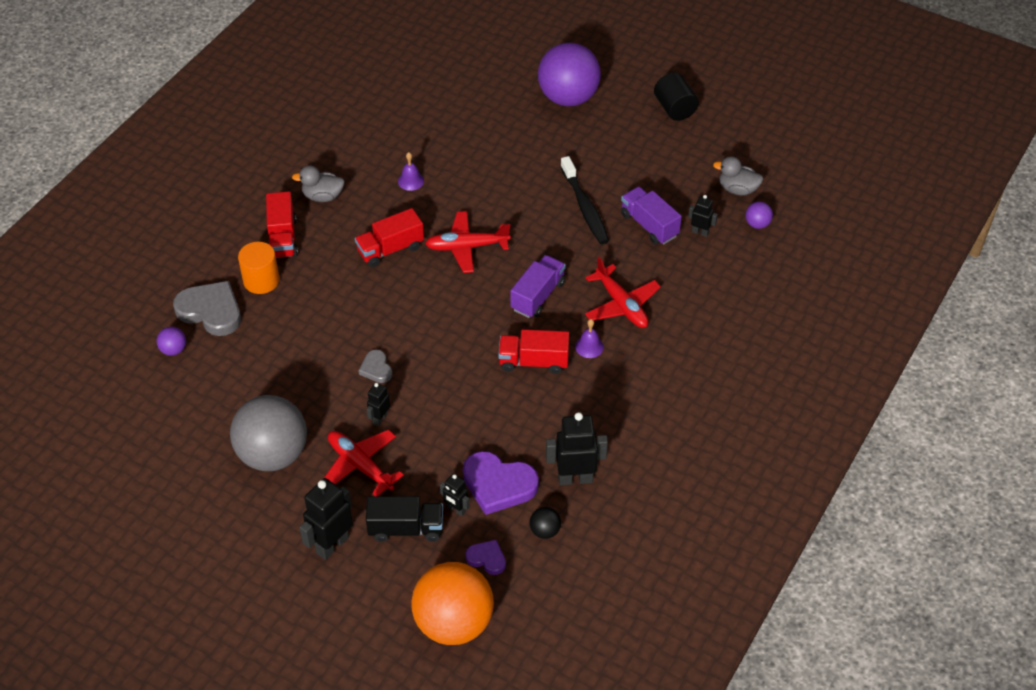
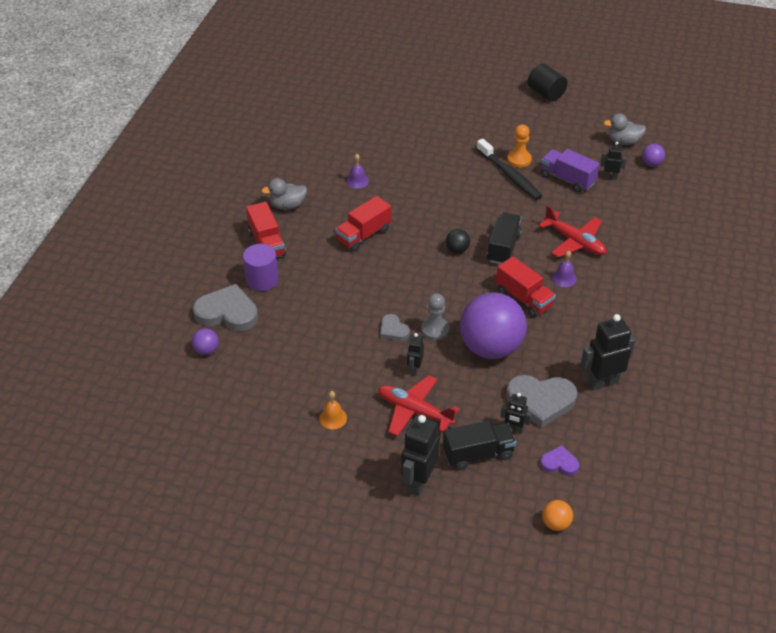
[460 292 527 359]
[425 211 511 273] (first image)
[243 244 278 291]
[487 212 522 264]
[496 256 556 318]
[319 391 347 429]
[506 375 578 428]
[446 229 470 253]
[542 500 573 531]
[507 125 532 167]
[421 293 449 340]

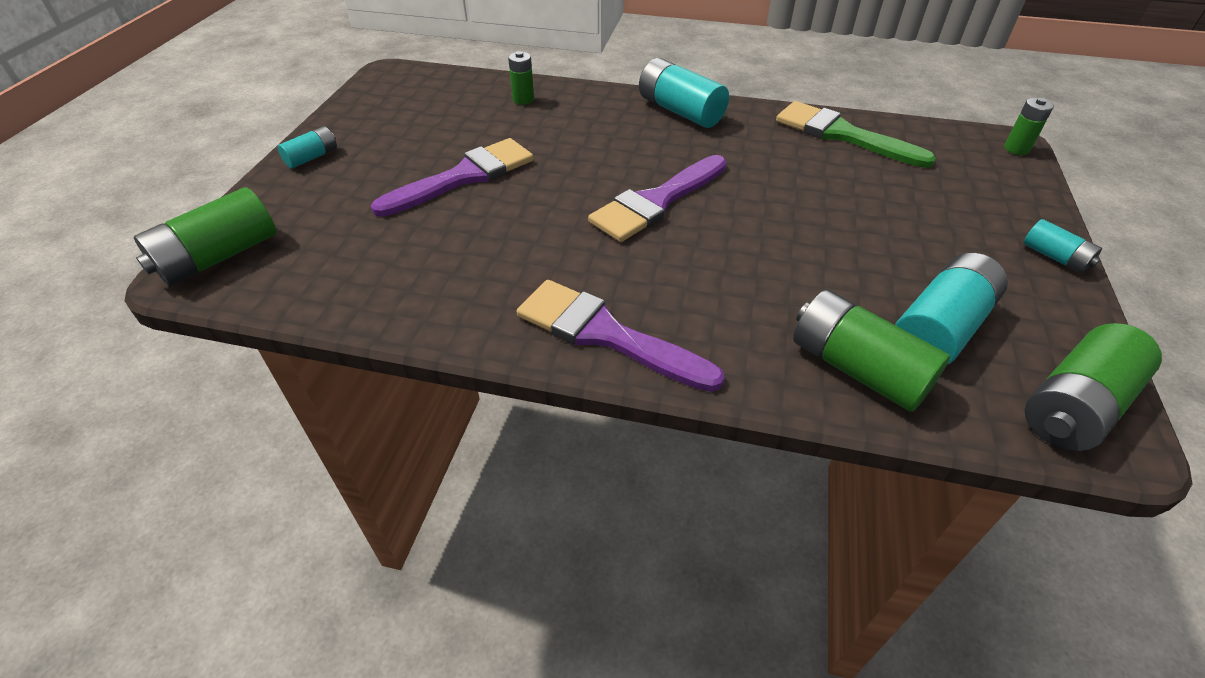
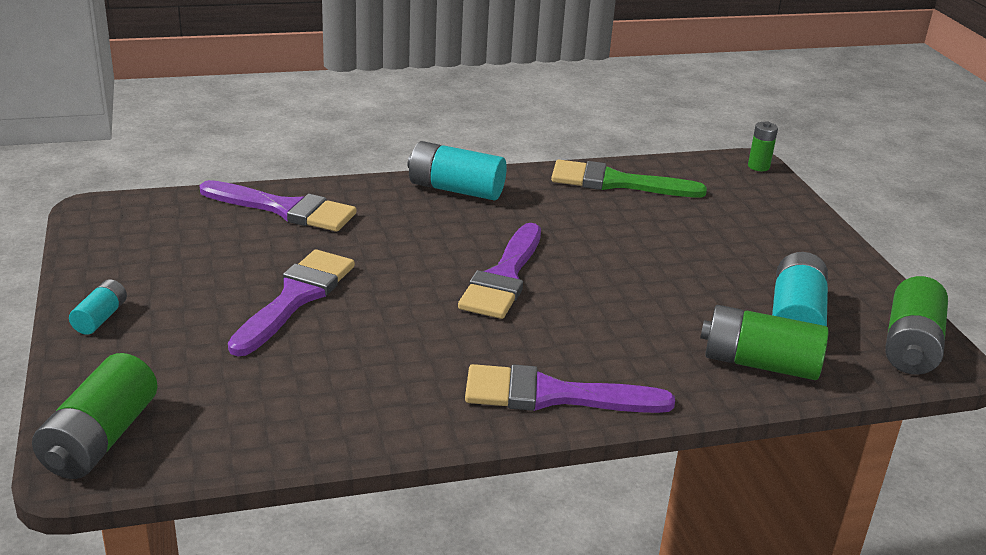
[199 180 356 232]
[1023 219 1102 273] (first image)

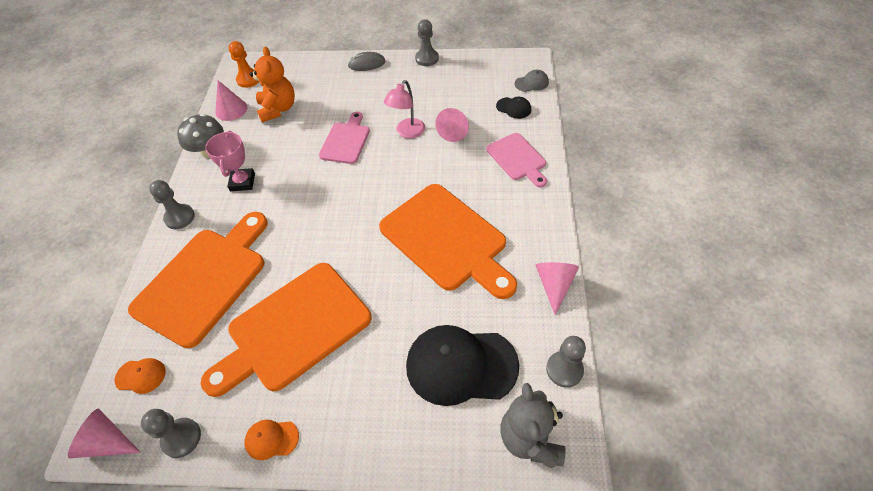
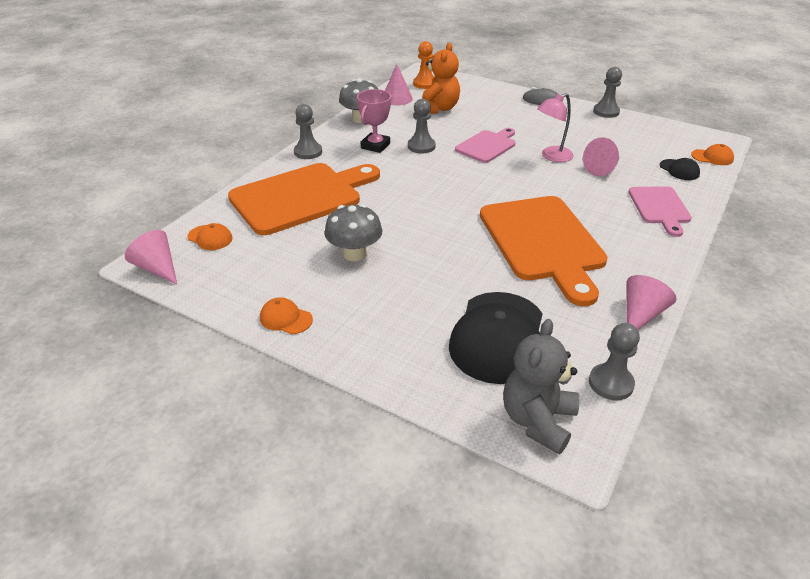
[691 144 734 165]
[324 204 382 261]
[449 292 543 384]
[408 99 436 153]

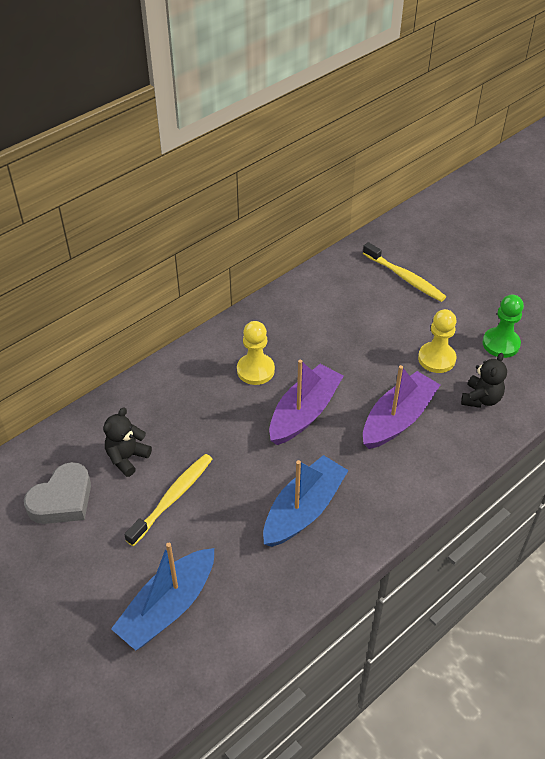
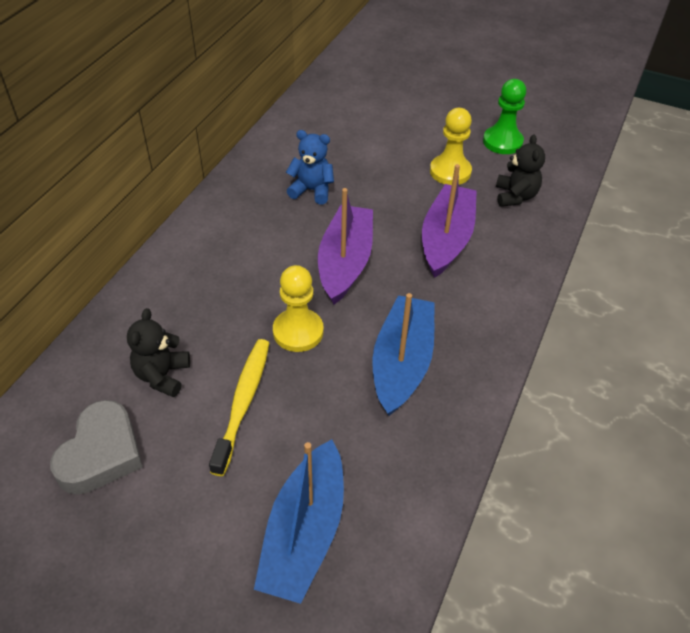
[363 242 446 302] (first image)
[273 265 324 352]
[286 130 334 204]

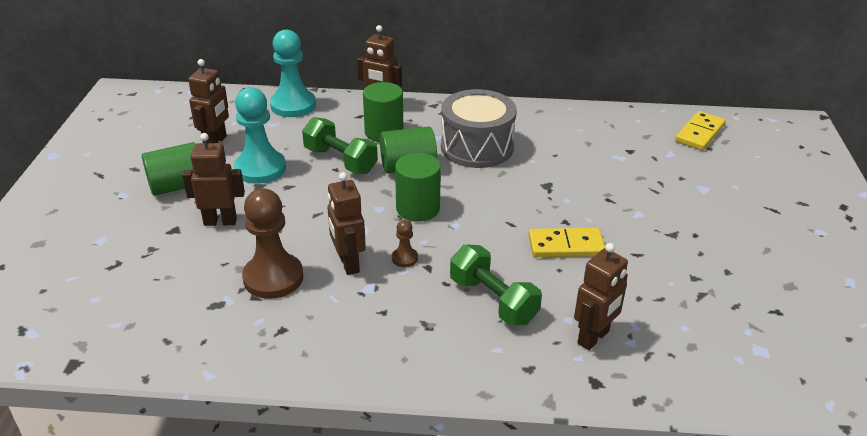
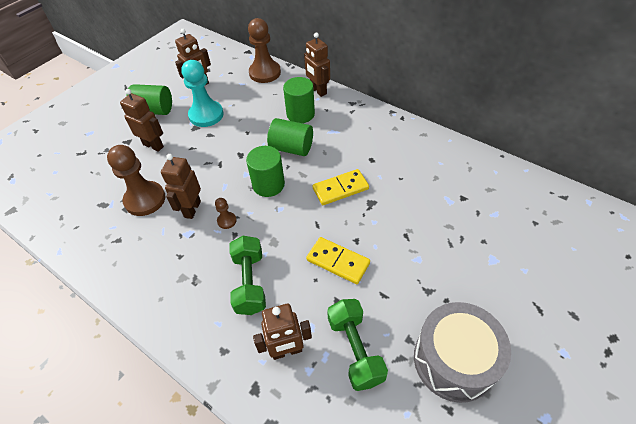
[248 18 281 83]
[414 302 511 403]
[313 169 369 205]
[327 299 388 391]

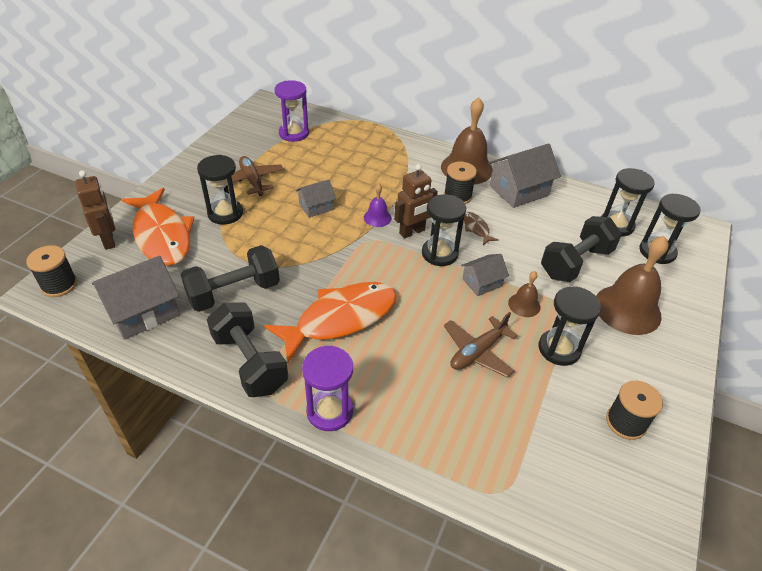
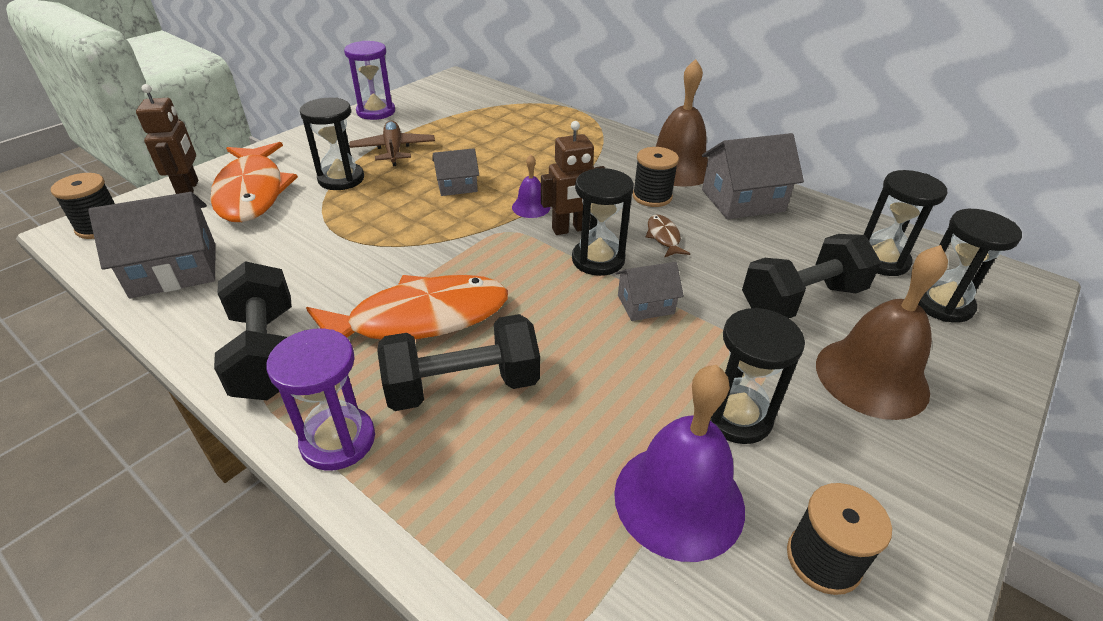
[344 41 395 120]
[377 314 540 411]
[508 271 540 317] (first image)
[444 312 518 377] (first image)
[614 365 745 562]

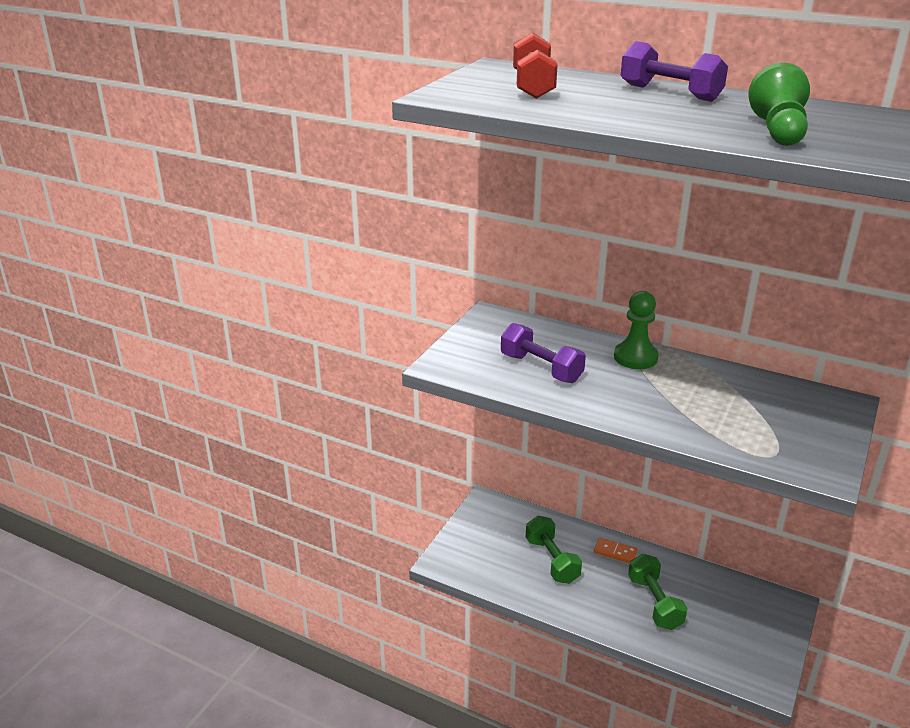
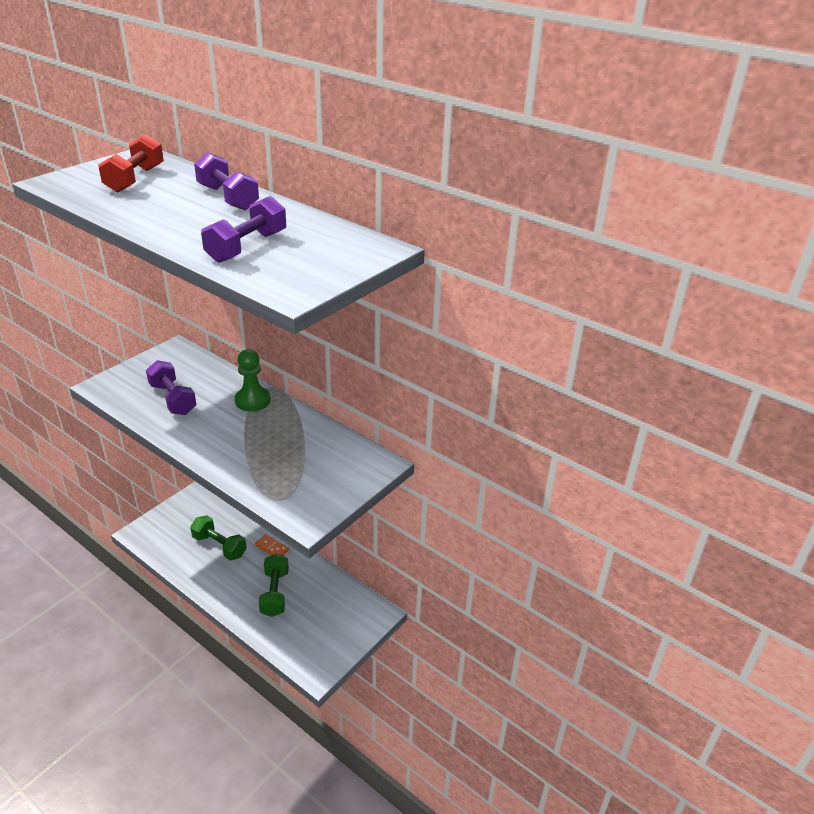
[201 196 286 263]
[190 515 247 561]

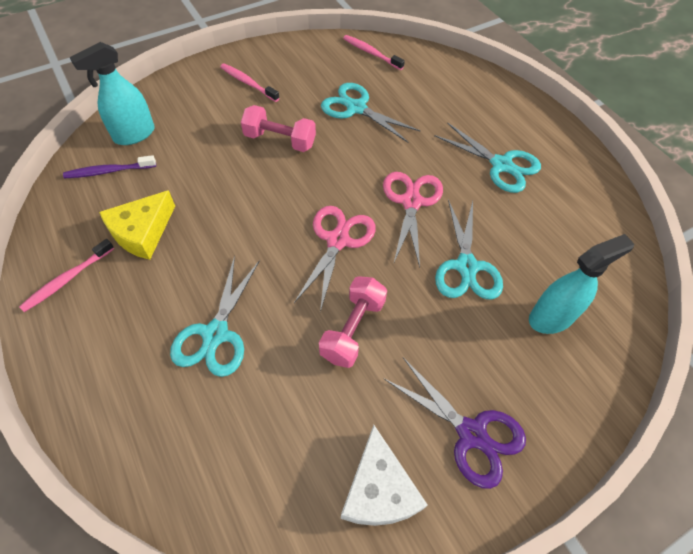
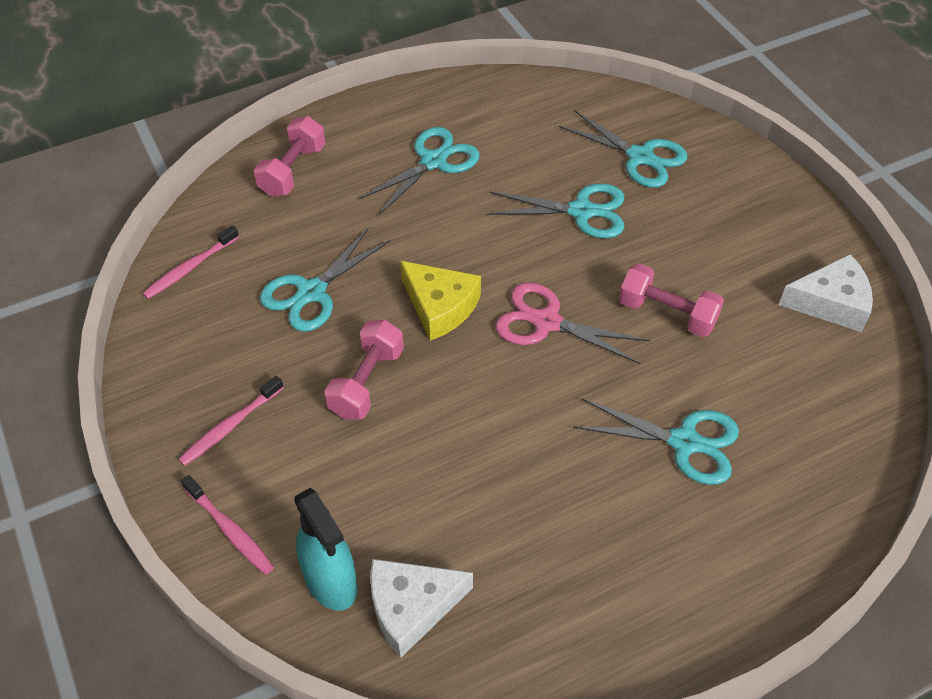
[370 559 473 658]
[383 172 443 267] (first image)
[400 261 481 341]
[559 110 688 188]
[181 475 274 575]
[384 357 526 489] (first image)
[254 116 326 197]

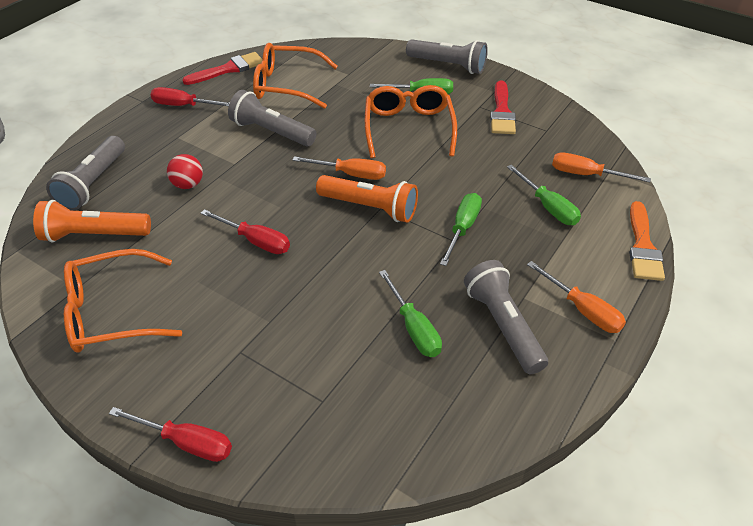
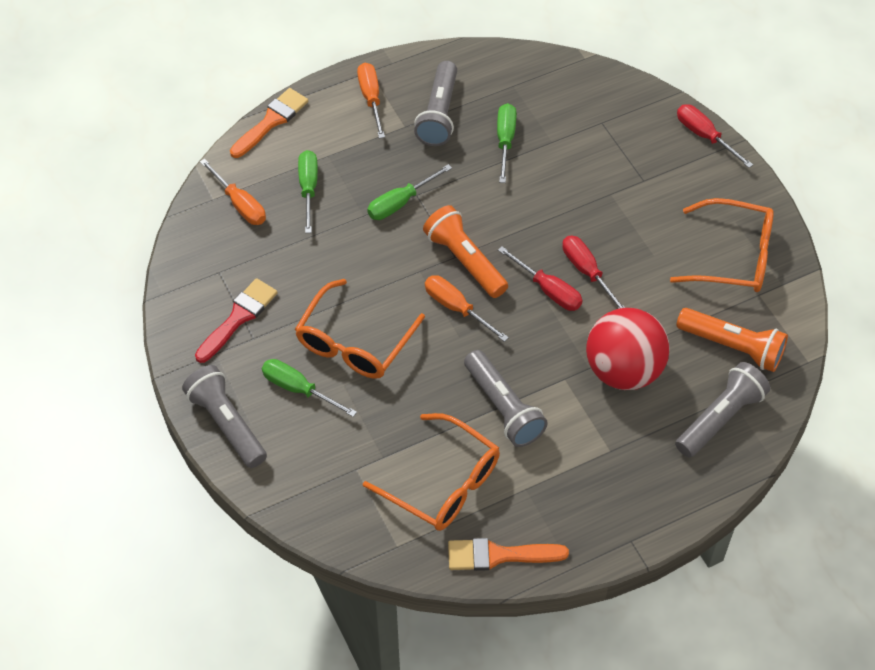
[448 538 569 571]
[498 246 582 311]
[586 308 670 390]

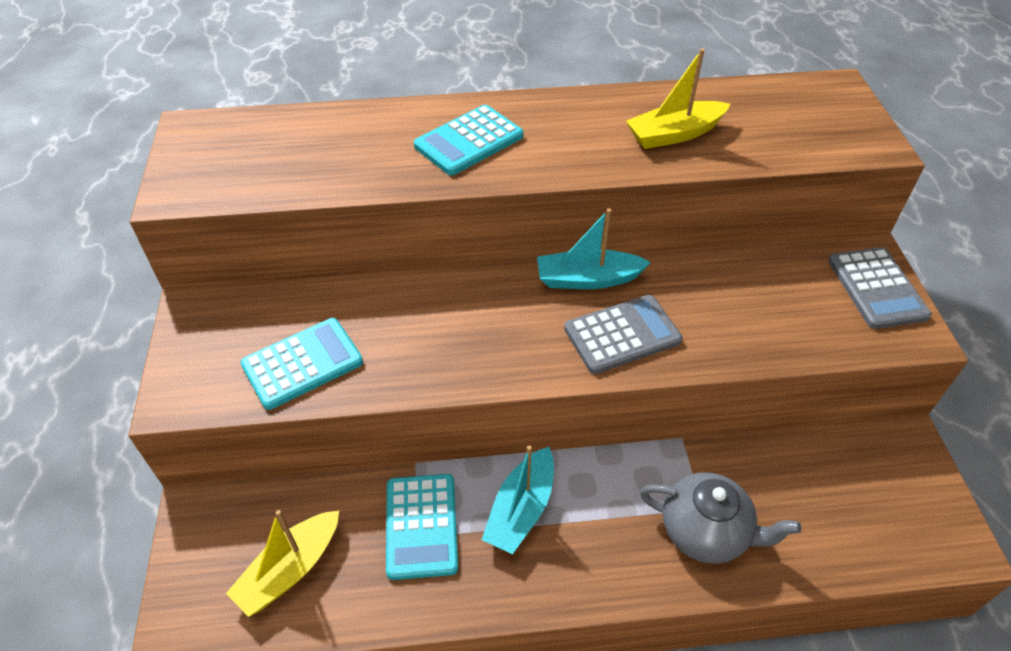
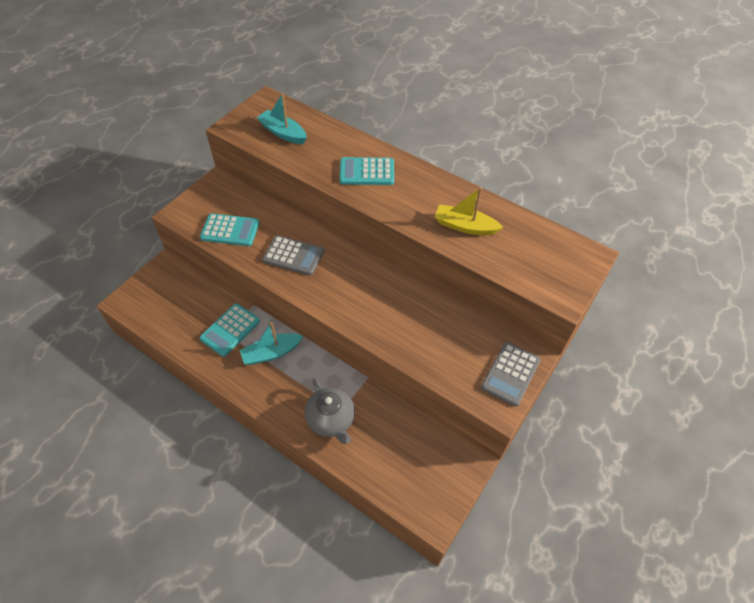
[257 93 307 144]
[262 235 324 275]
[226 510 339 617] (first image)

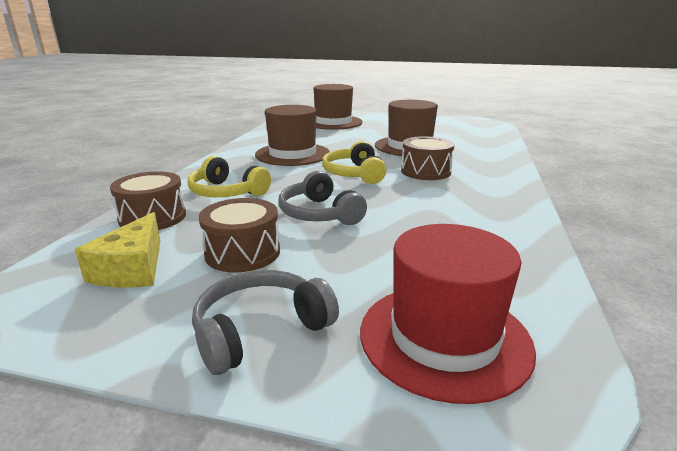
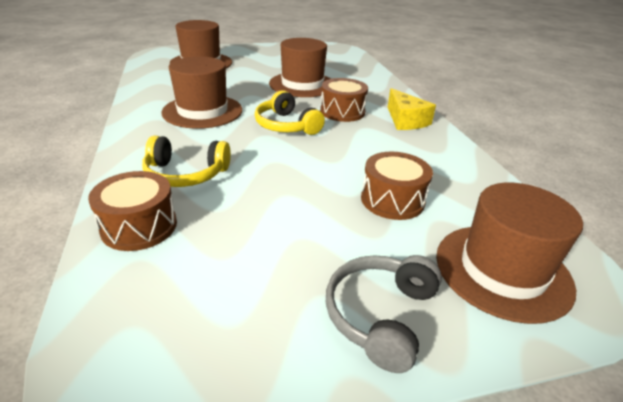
[279 171 367 225] (first image)
[361 152 433 220]
[388 88 436 130]
[436 183 583 324]

